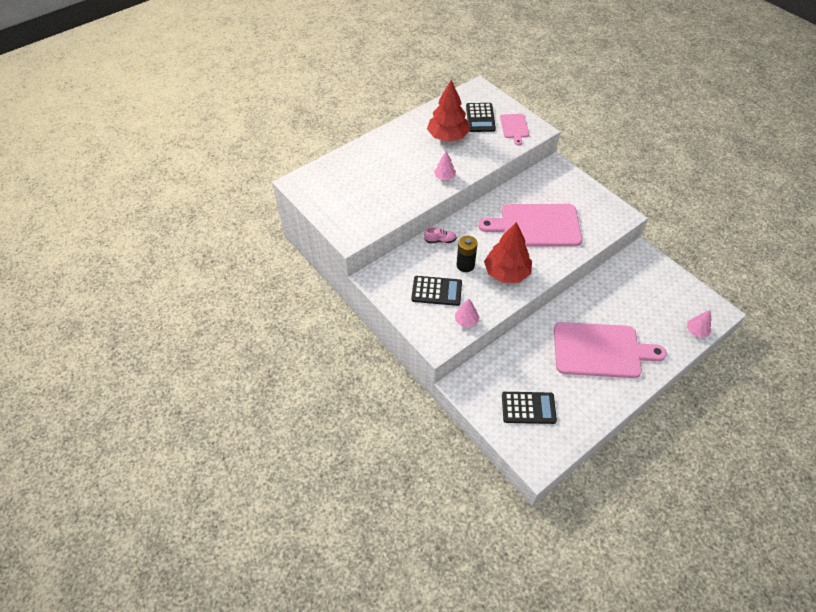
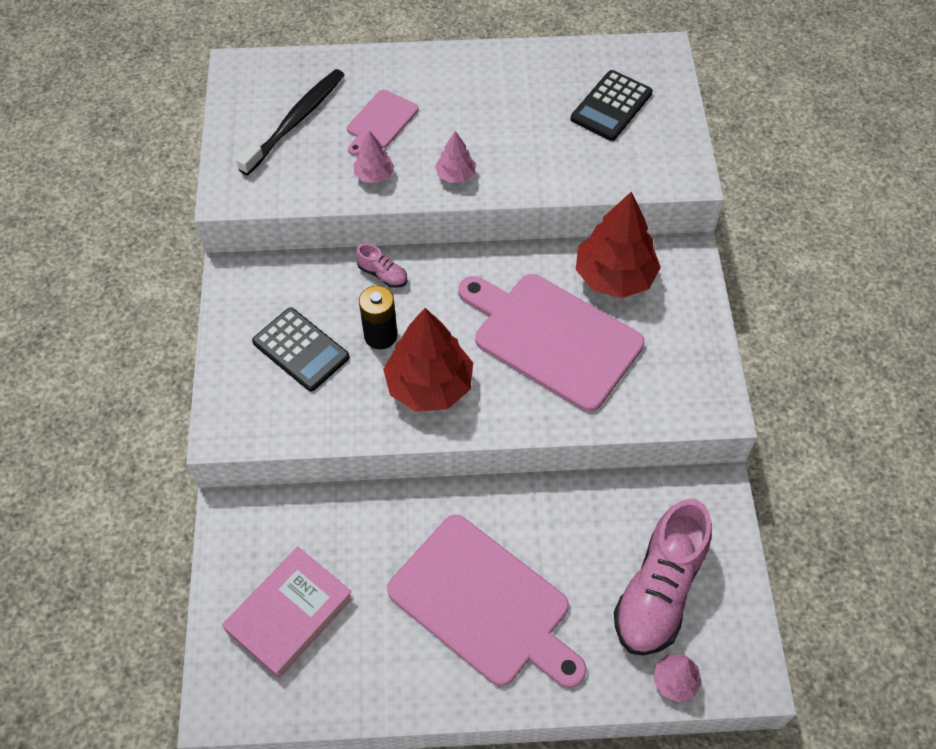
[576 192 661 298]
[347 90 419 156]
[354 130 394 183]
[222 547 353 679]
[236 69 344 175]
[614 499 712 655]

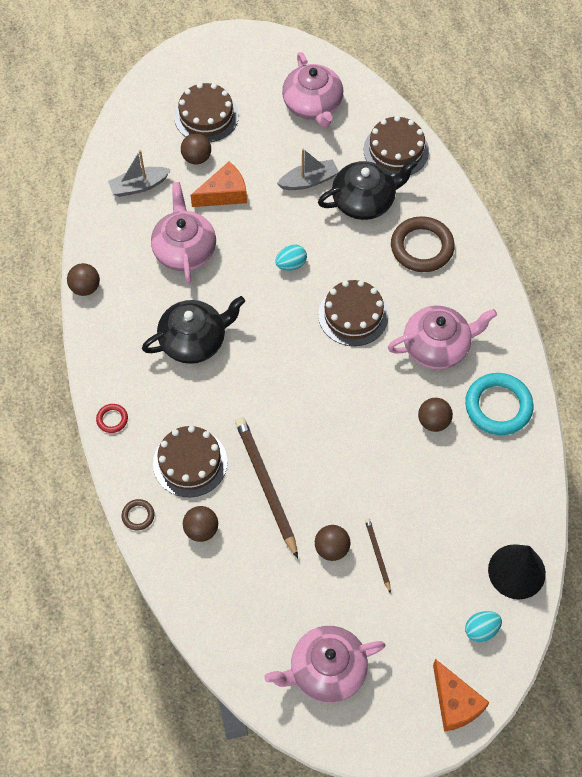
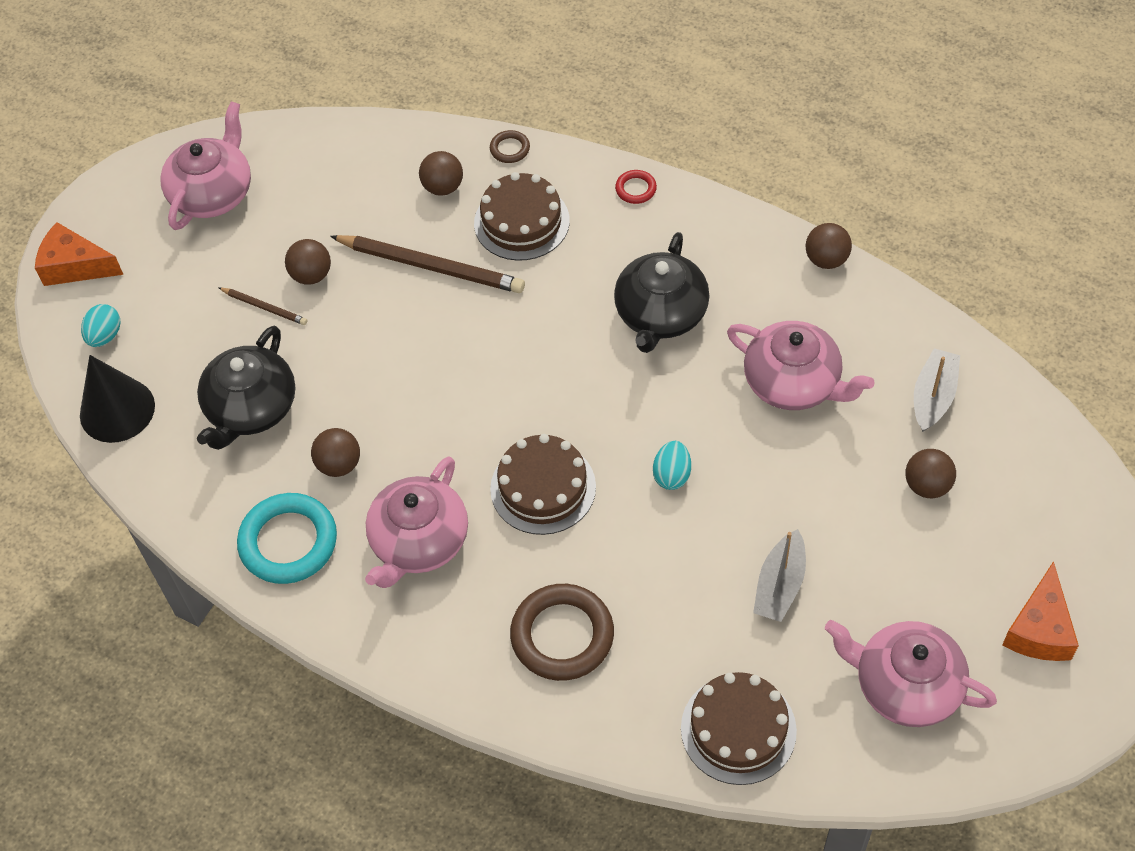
[174 83 239 142] (first image)
[197 326 296 450]
[1002 561 1079 661]

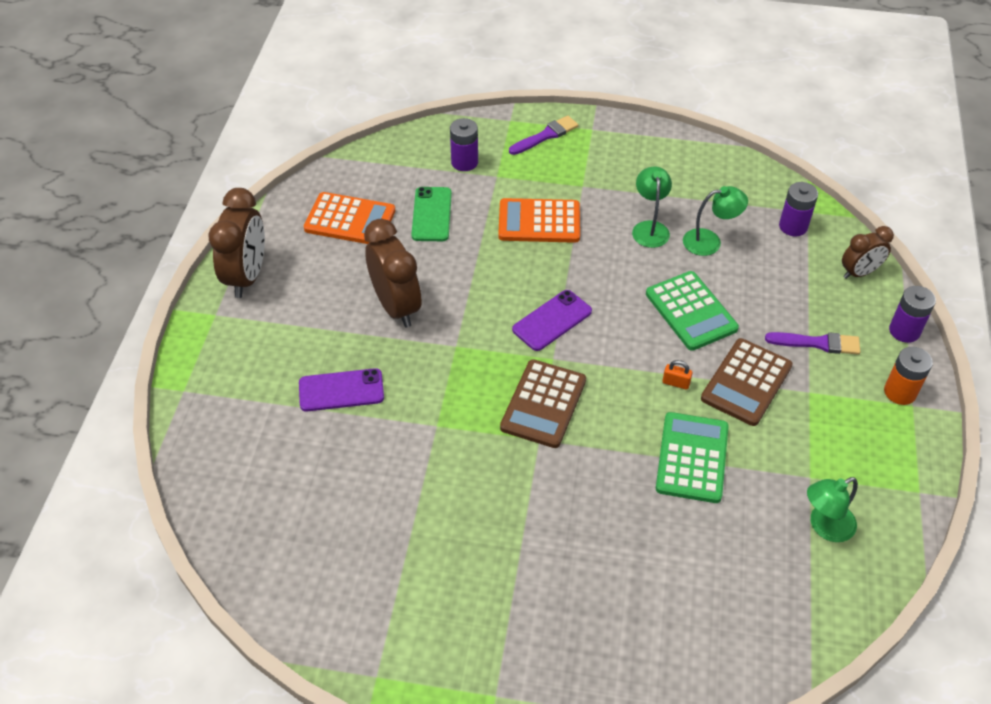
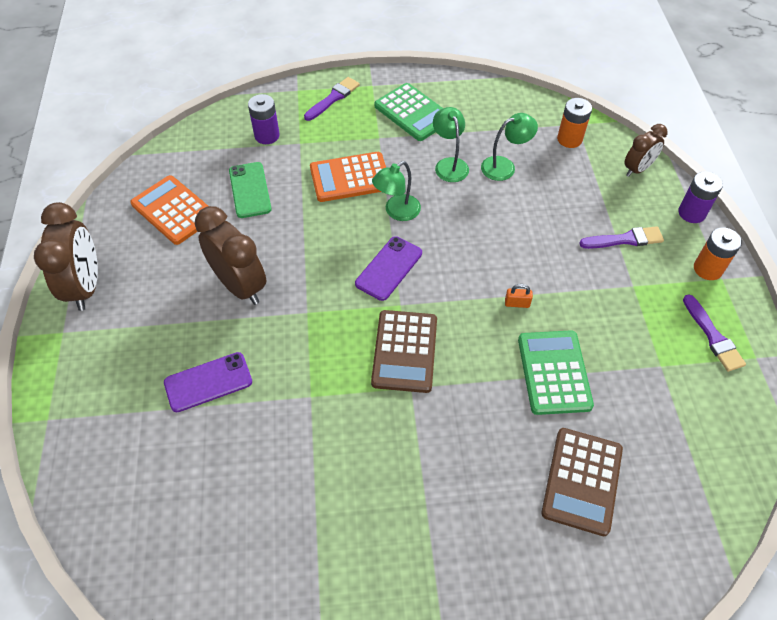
[557 98 592 148]
[130 175 208 245]
[375 83 443 141]
[541 428 623 536]
[372 161 421 221]
[683 294 746 372]

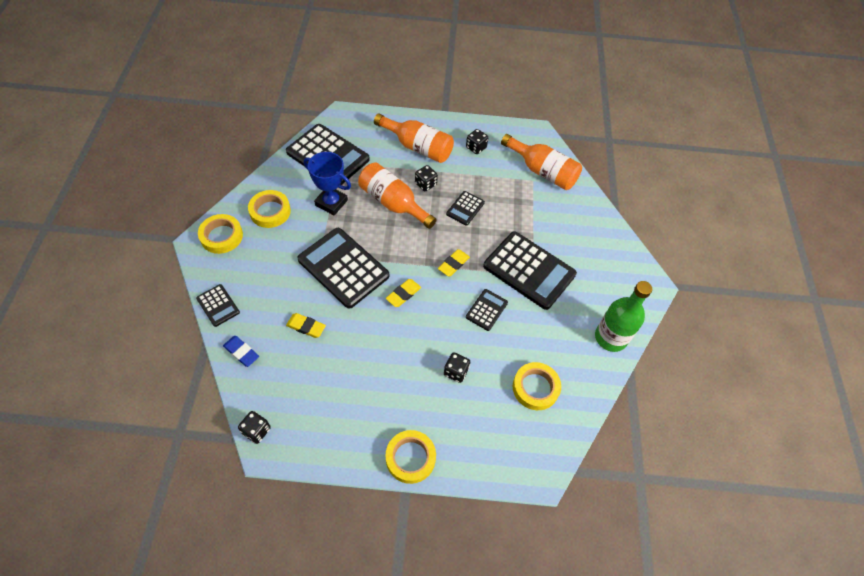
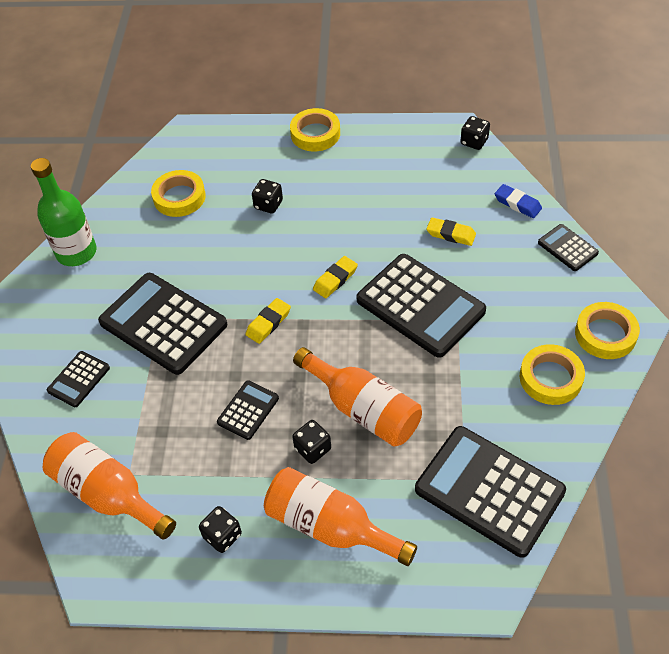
[304 152 351 215] (first image)
[47 351 110 407]

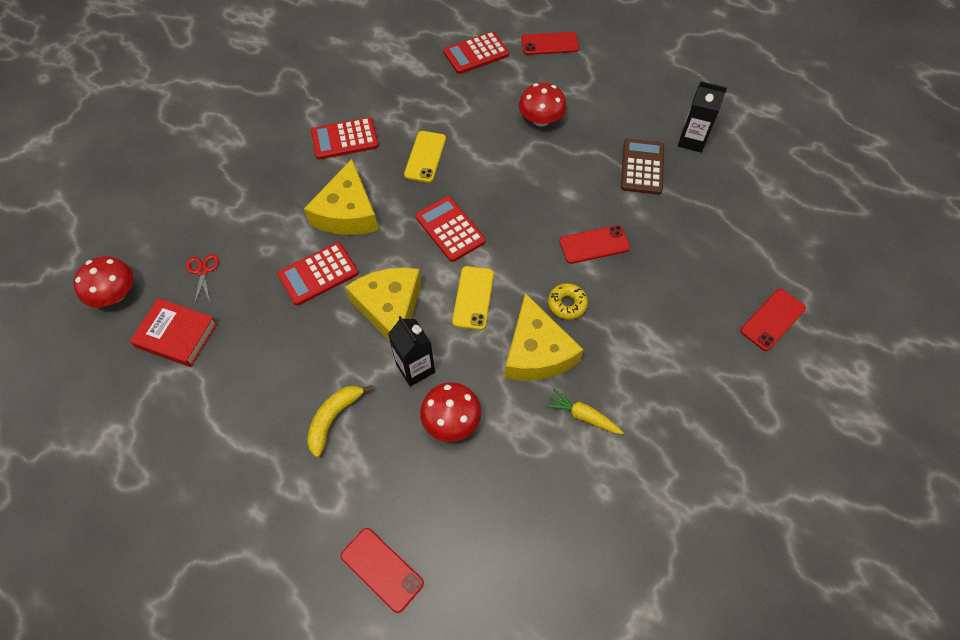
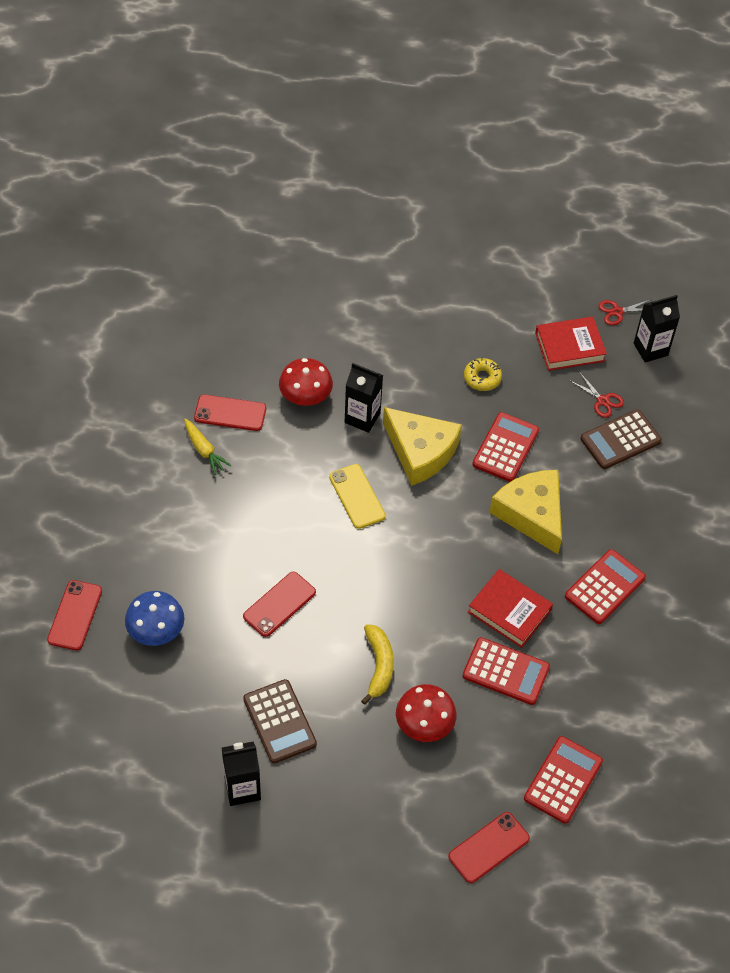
[468 569 553 648]
[463 637 550 705]
[634 295 680 363]
[464 358 502 391]
[505 293 584 381] (first image)
[361 624 394 705]
[184 419 232 475]
[194 395 266 431]
[599 299 652 325]
[581 410 662 469]
[125 591 185 646]

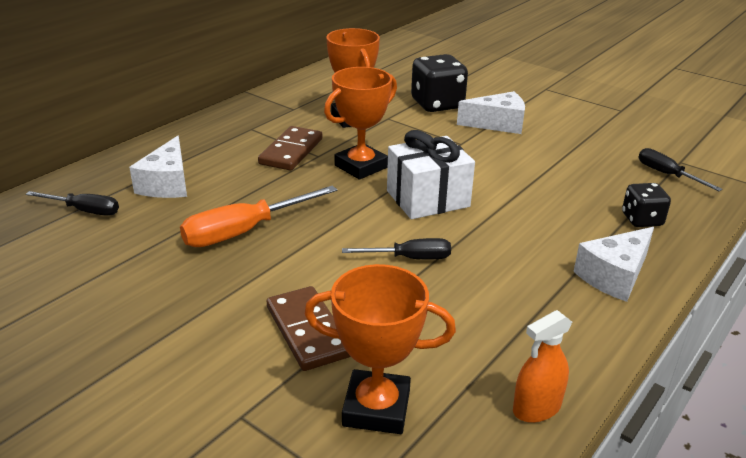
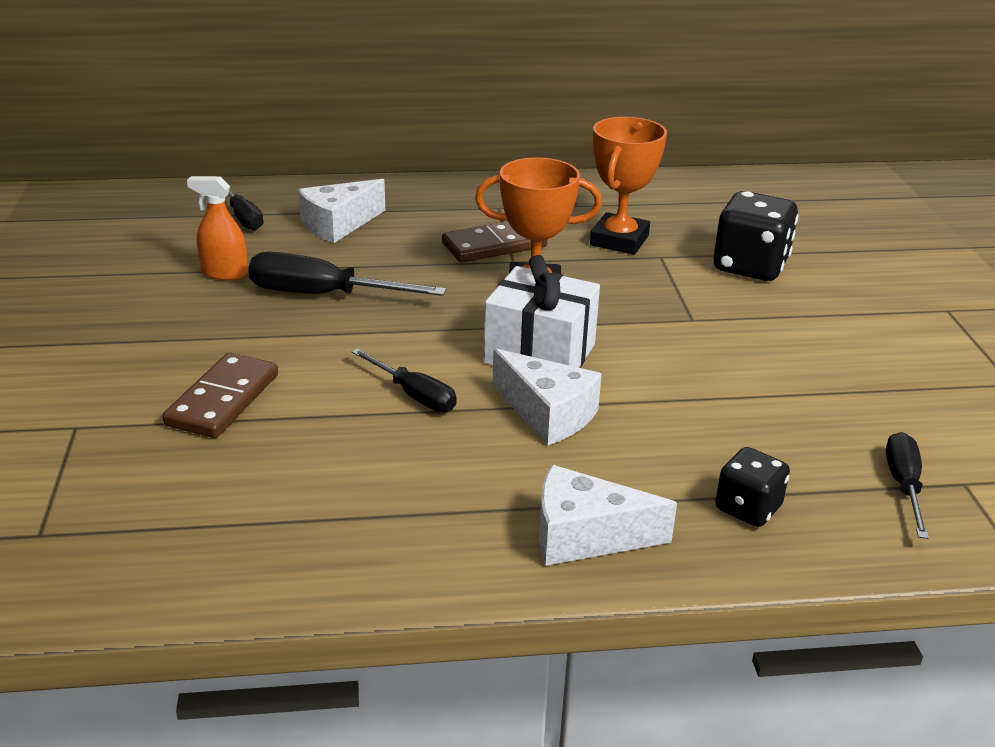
[492 348 602 445]
[248 252 446 296]
[304 264 456 434] (first image)
[187 176 248 281]

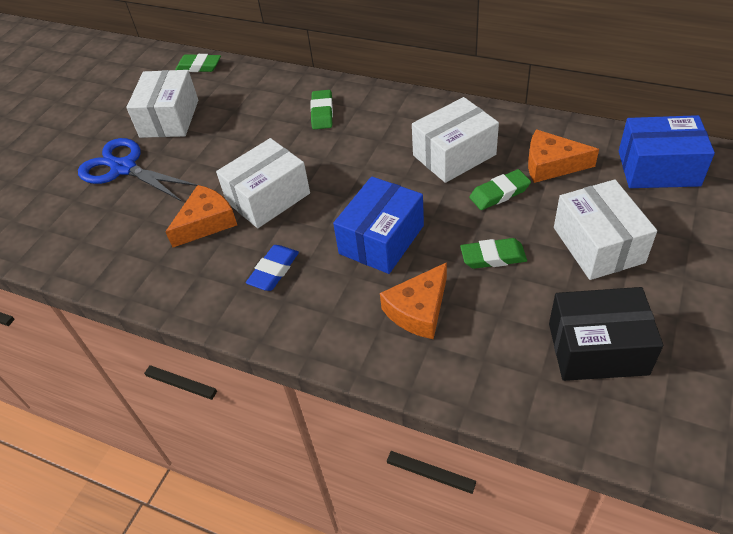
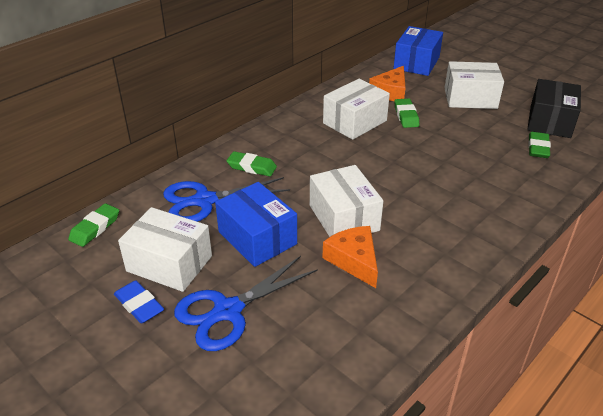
[323 79 390 140]
[215 182 297 267]
[528 132 551 158]
[114 280 164 323]
[380 262 447 339] (first image)
[163 177 290 222]

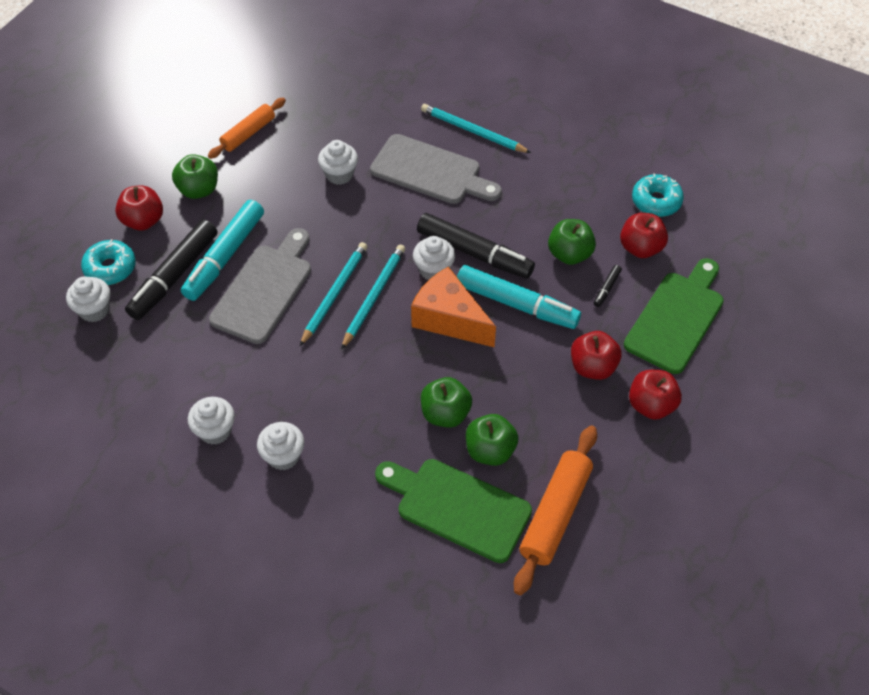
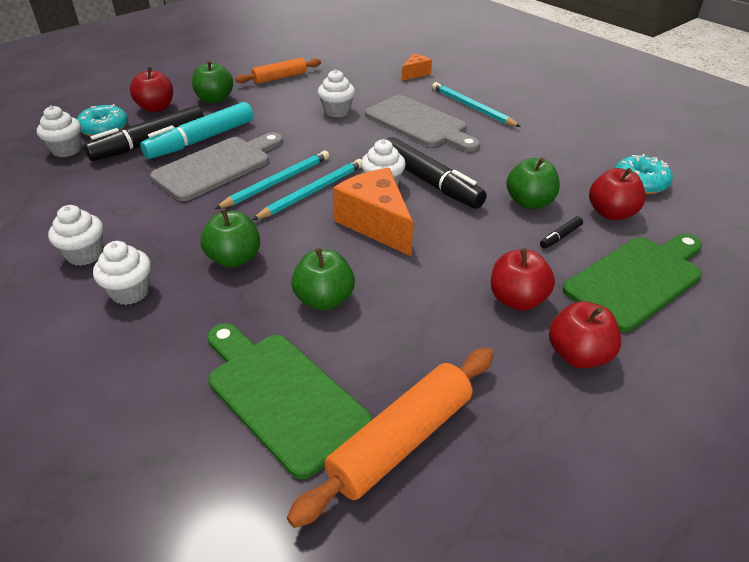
[457 265 581 329] (first image)
[200 209 260 268]
[402 53 432 81]

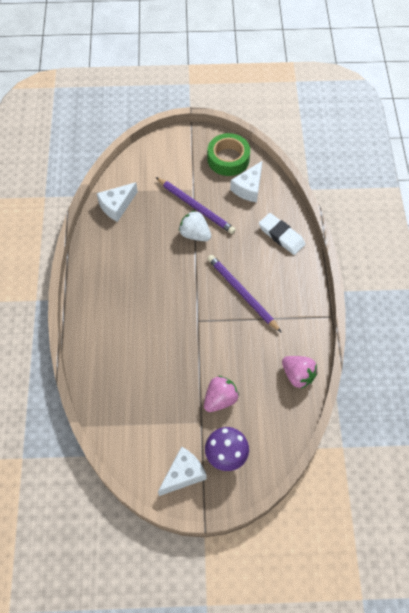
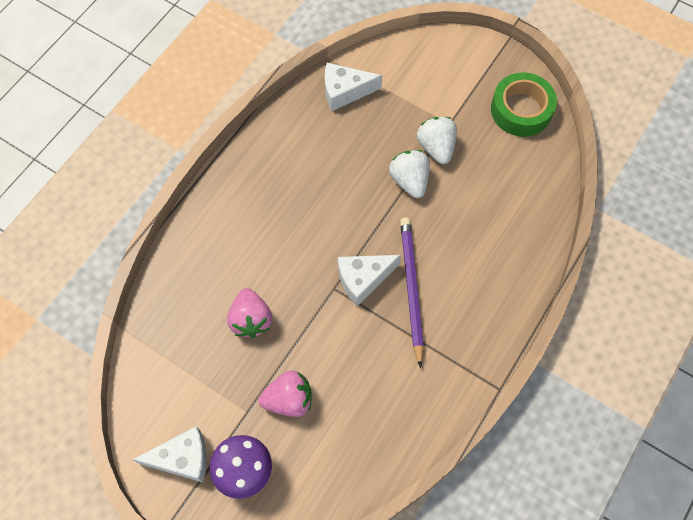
[338 255 401 306]
[417 117 457 164]
[259 213 305 255] (first image)
[227 288 272 338]

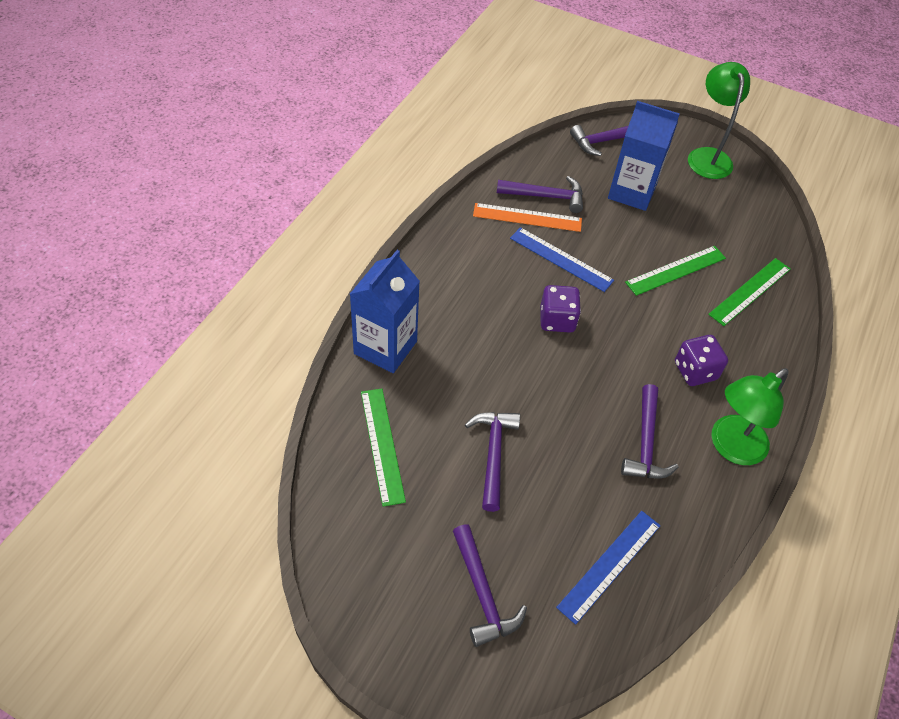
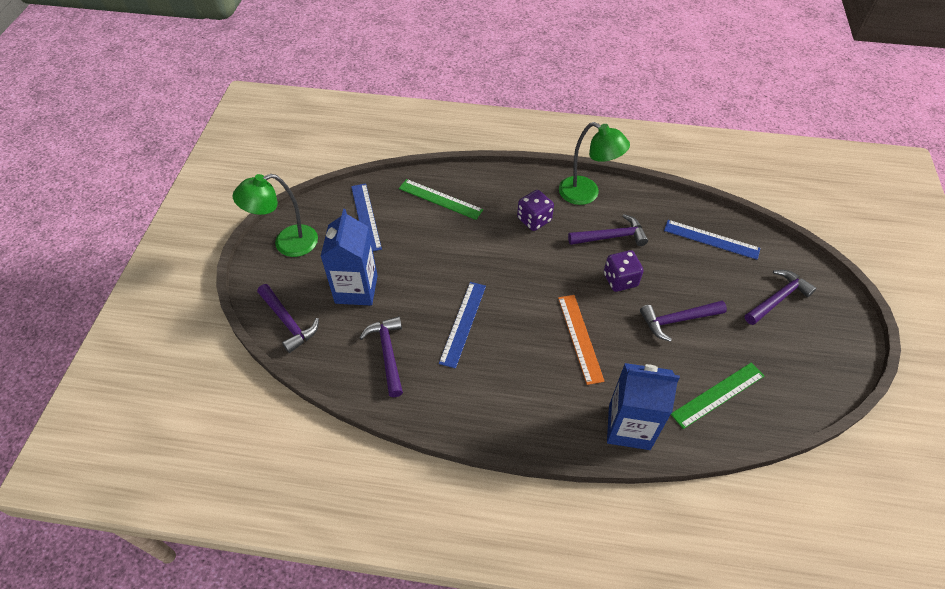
[558 295 605 385]
[625 246 726 296] (first image)
[604 250 644 292]
[351 183 382 251]

